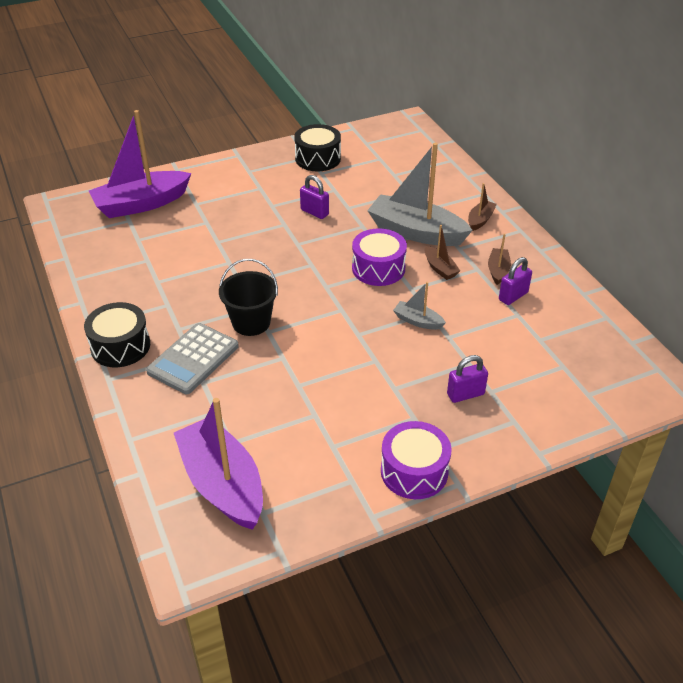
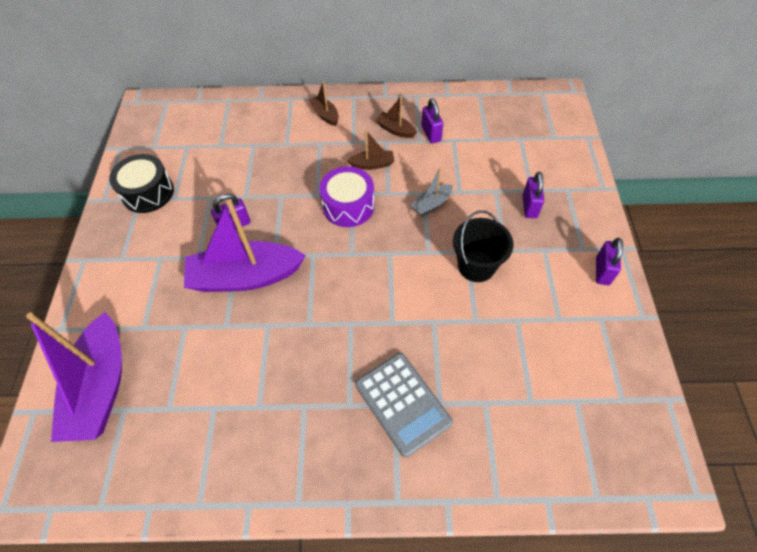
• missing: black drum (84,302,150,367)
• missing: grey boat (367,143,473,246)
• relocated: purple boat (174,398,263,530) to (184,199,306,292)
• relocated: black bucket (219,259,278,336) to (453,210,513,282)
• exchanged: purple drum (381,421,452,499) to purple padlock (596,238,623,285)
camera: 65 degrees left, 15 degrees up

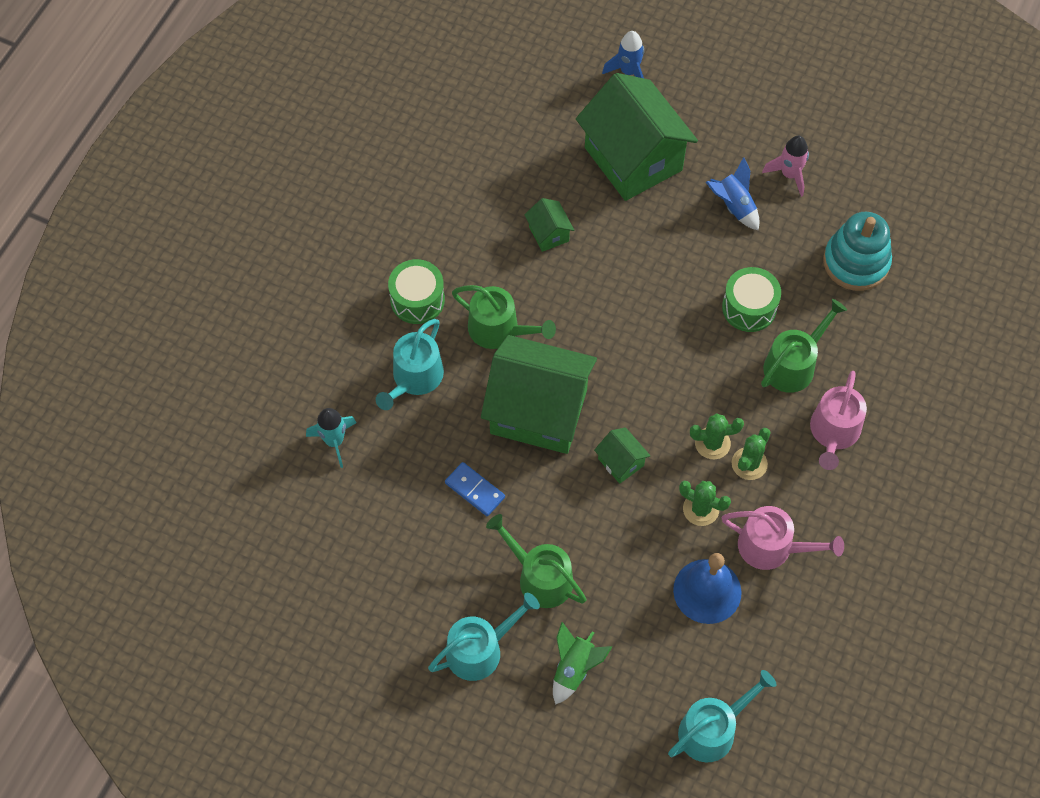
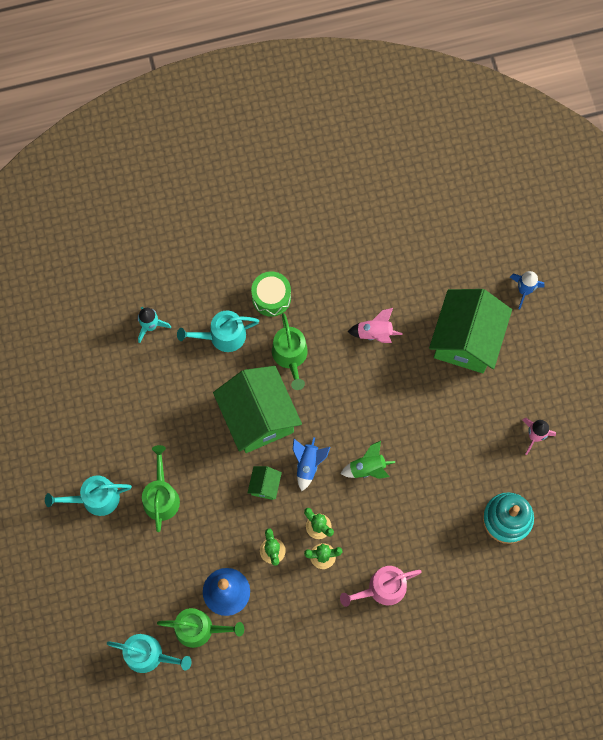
• missing: blue domino (445,462,505,516)
• missing: green drum (722,267,781,332)
• missing: pink watering can (722,506,844,570)
• relocated: green rocket (553,622,612,705) to (341,441,395,479)
• relocated: blue rocket (706,157,759,230) to (293,437,330,491)
• relocated: green watering can (761,299,847,393) to (157,608,244,648)
• exchanged: green house (525,198,574,252) to pink rocket (348,308,403,343)
• spun: turquoise watering can (428,593,540,681) = (45,475,132,516) 150 degrees clockwise
camera: 50 degrees right, 10 degrees up

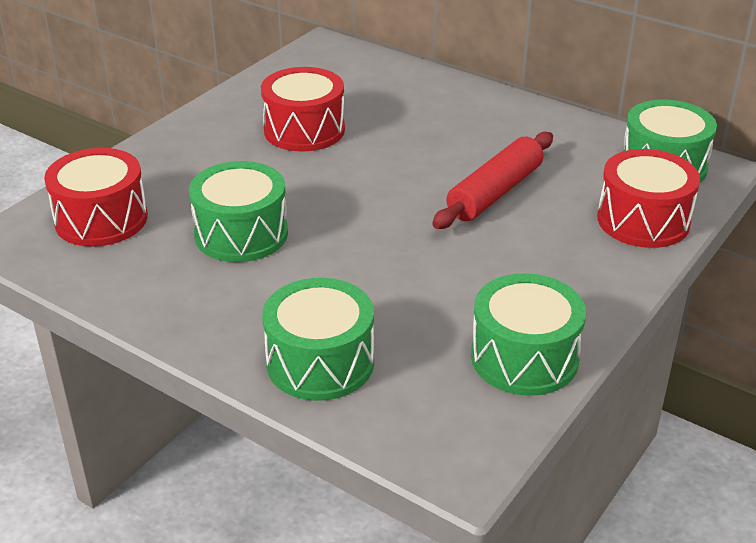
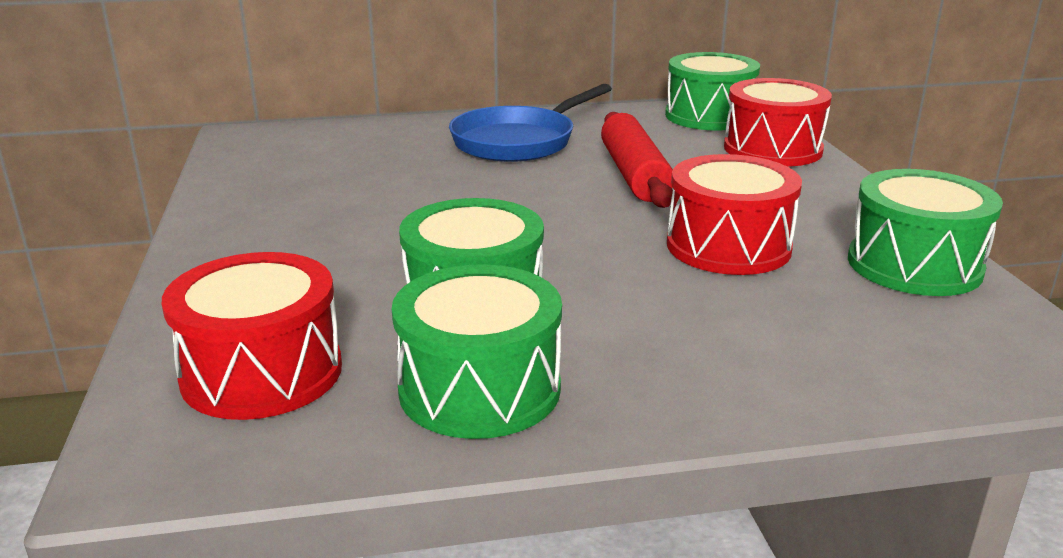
• appeared: blue pan (449,84,612,162)
• relocated: red drum (261,67,345,152) to (667,154,802,275)
• relocated: green drum (262,278,374,401) to (392,264,562,439)
camera: 45 degrees left, 10 degrees down

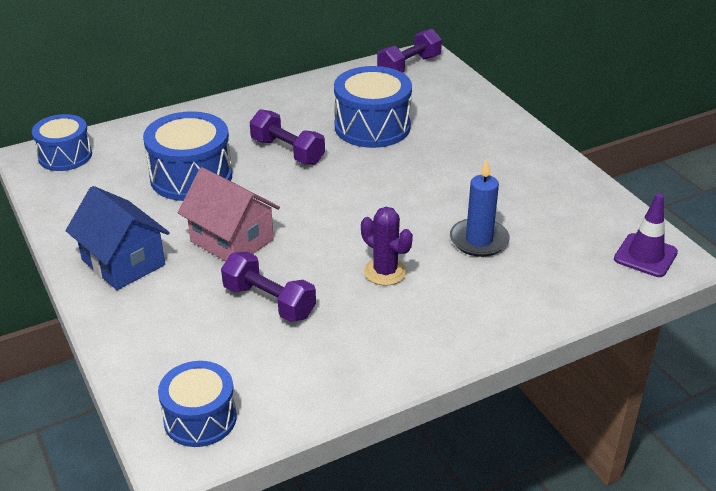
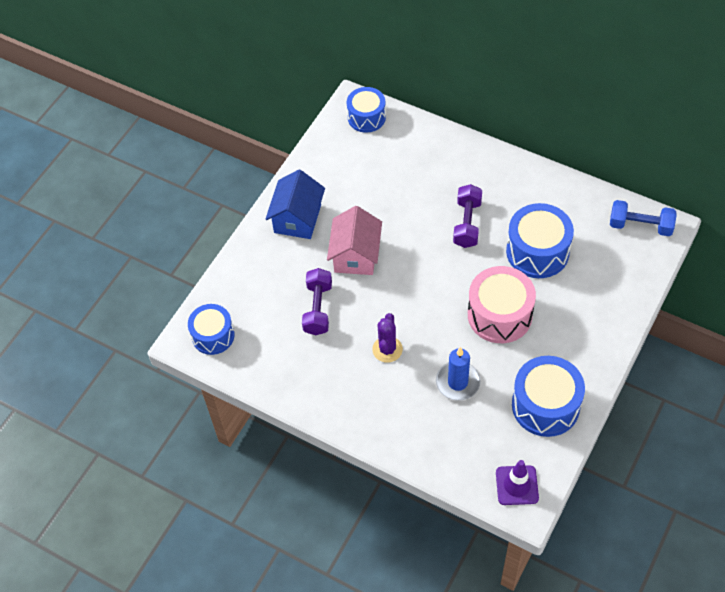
• appeared: pink drum (468,266,536,343)
• relocated: blue drum (143,111,232,201) to (512,356,585,437)
• colour: purple dumbbell (377,29,442,72) to blue dumbbell (610,200,677,236)
camera: 60 degrees right, 20 degrees up

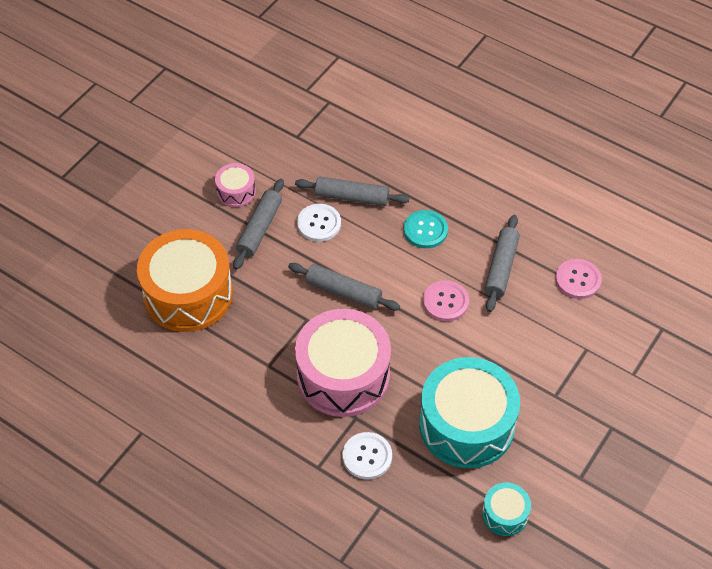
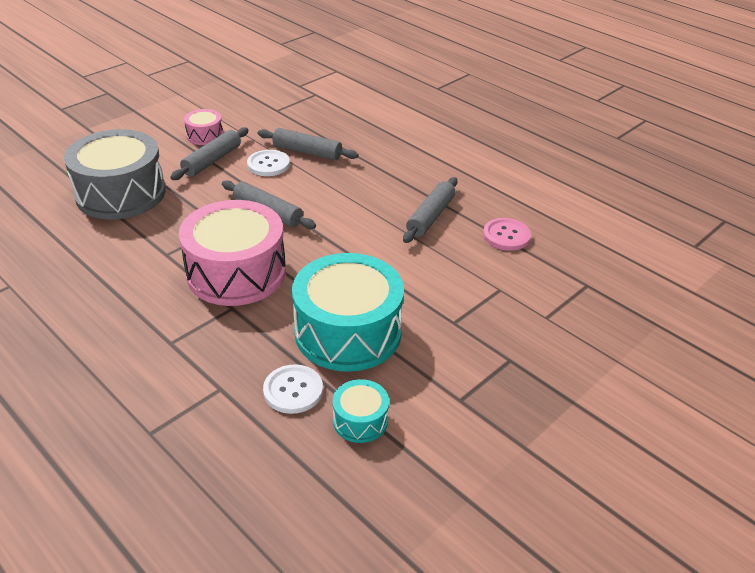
• missing: turquoise button (404,210,448,248)
• missing: pink button (423,280,469,322)
• relocated: white button (343,432,392,479) to (263,364,323,414)
• colour: orange drum (137,229,233,332) to grey drum (64,129,166,219)
camera: 10 degrees right, 15 degrees down

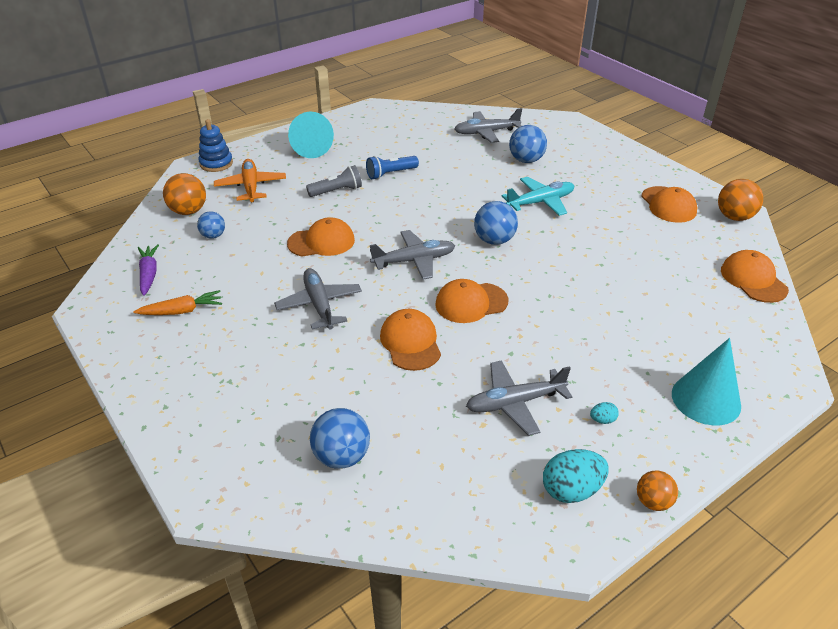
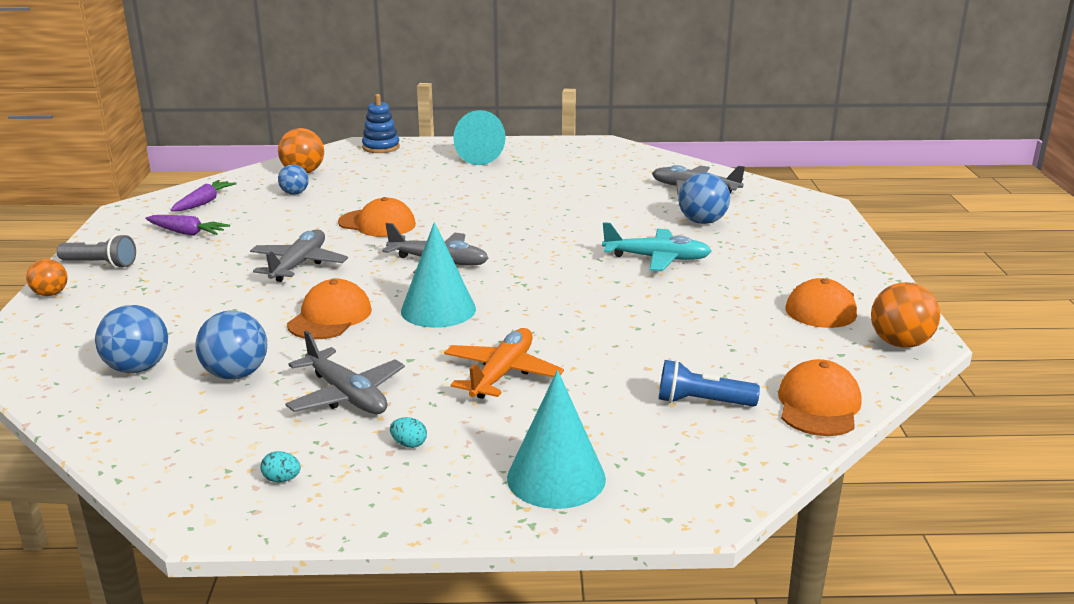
• relocated: orange plane (214,159,286,202) to (444,328,564,399)
• relocated: grey flashlight (306,165,362,197) to (57,234,136,268)
• relocated: blue flashlight (366,156,419,180) to (659,360,760,407)
• relocated: blue ball (474,201,518,245) to (196,310,267,380)
• relocated: orange ball (637,470,678,511) to (26,259,68,296)
• exchanged: orange cap (435,279,508,323) to turquoise cone (401,222,476,328)
• colour: orange carrot (133,290,222,315) to purple carrot (145,215,230,236)
• spun: grey plane (466,360,572,436) = (285,330,405,414) 150 degrees counterclockwise
• size: turquoise egg (543,449,609,503) = (260,451,301,483) x0.47
camera: 35 degrees right, 15 degrees down

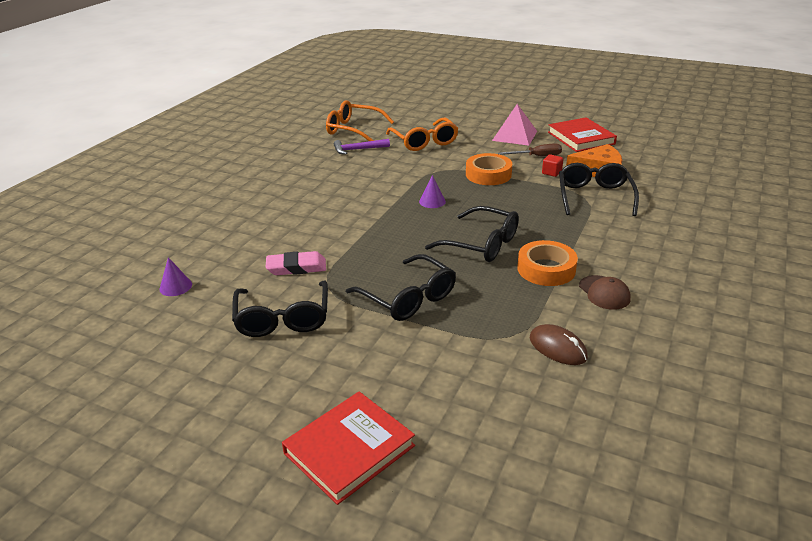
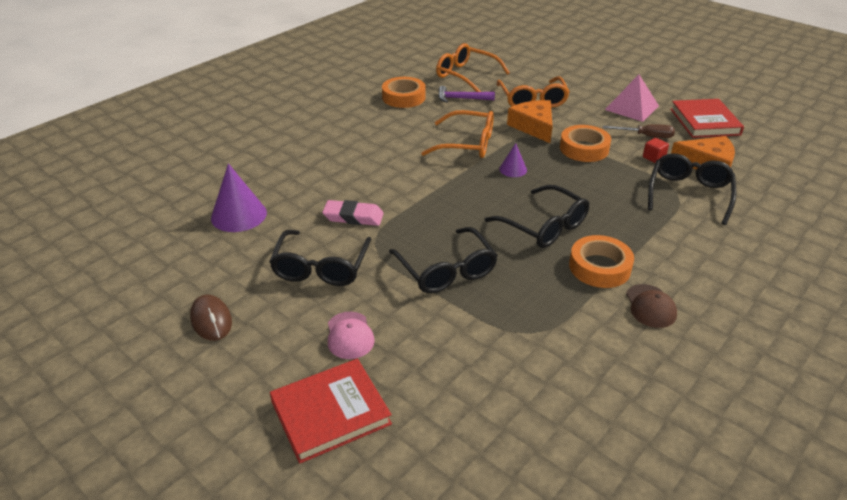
• appeared: pink cap (328,312,375,359)
• appeared: orange tape (382,77,426,108)
• appeared: orange glasses (421,110,494,158)
• appeared: orange cheese (507,100,553,143)
• relocated: brown mouse (530,324,588,365) to (190,295,232,341)
• size: purple cone (160,257,192,296) = (211,163,267,232) x1.82
camera: 15 degrees right, 5 degrees up

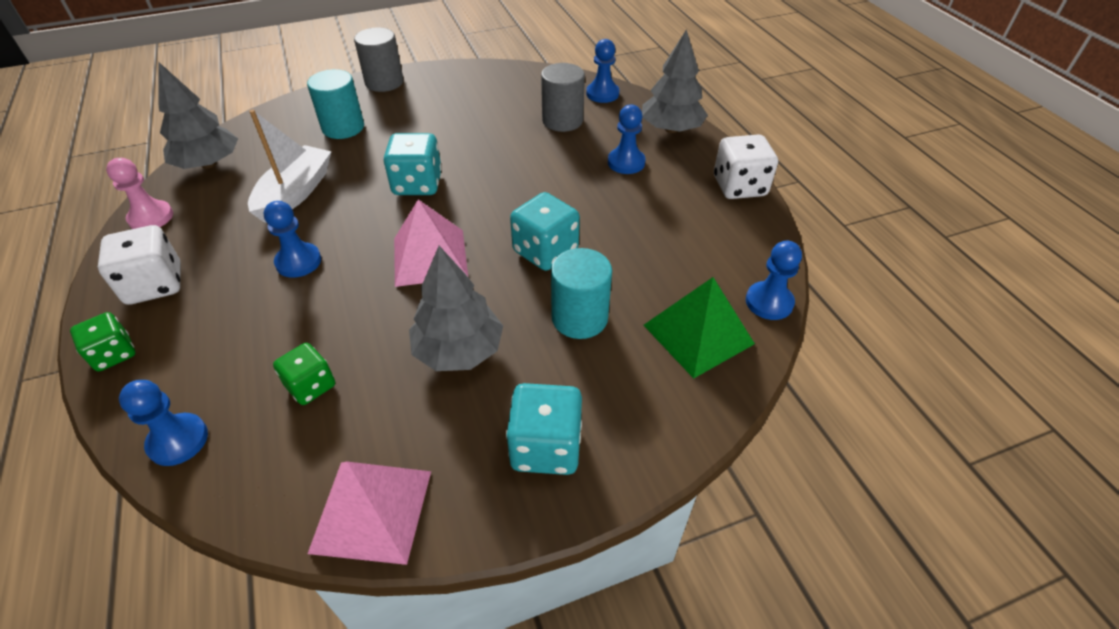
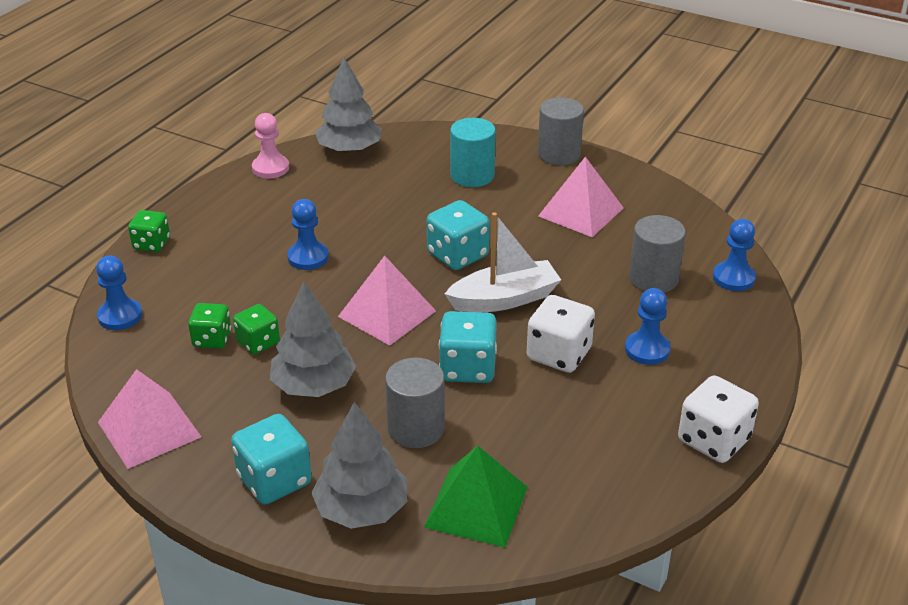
• missing: blue pawn (746,241,802,320)
• appeared: green dice (233,304,280,355)
• appeared: pink pyramid (538,157,624,237)
• relocated: white dice (98,225,181,305) to (527,295,595,373)
• relocated: white boat (248,109,332,223) to (445,212,561,312)
• relocated: grey tree (642,29,708,133) to (311,402,407,529)
• colour: turquoise cylinder (551,248,612,339) to grey cylinder (385,358,445,448)
camera: 50 degrees right, 10 degrees down

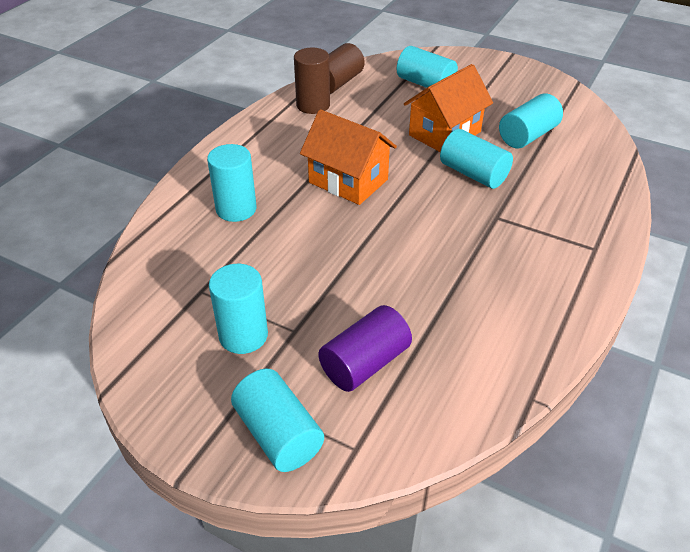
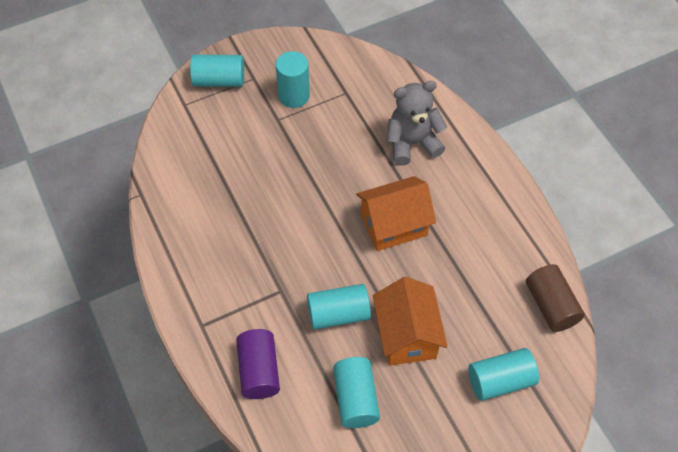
• missing: brown cylinder (294,48,330,114)
• relocated: purple cylinder (318,305,412,392) to (236,329,280,399)
• exchanged: turquoise cylinder (207,144,257,222) to grey teddy bear (387,81,447,166)
camera: 125 degrees right, 15 degrees up

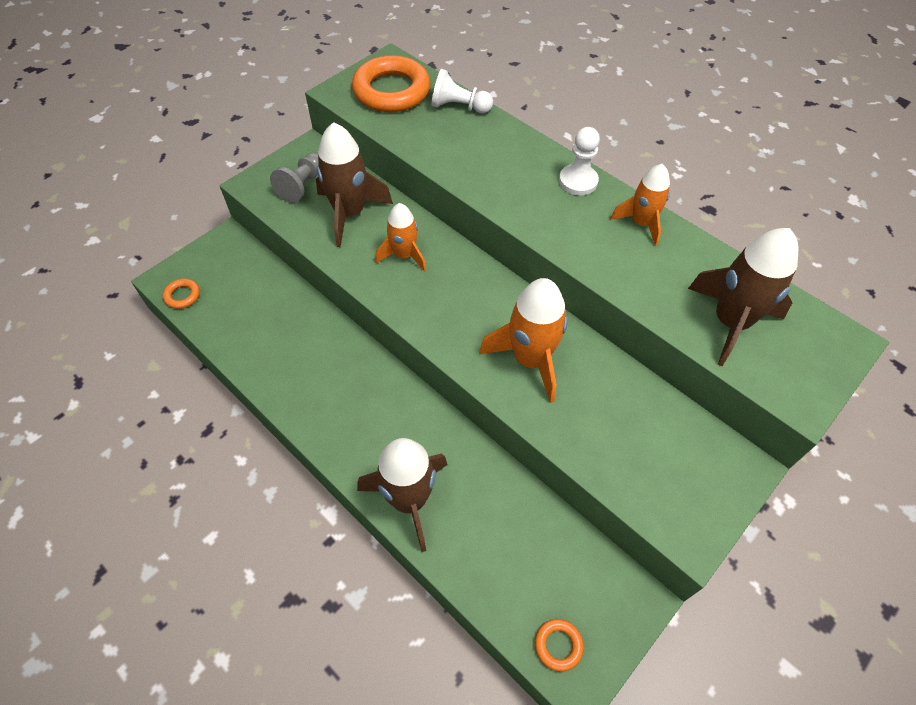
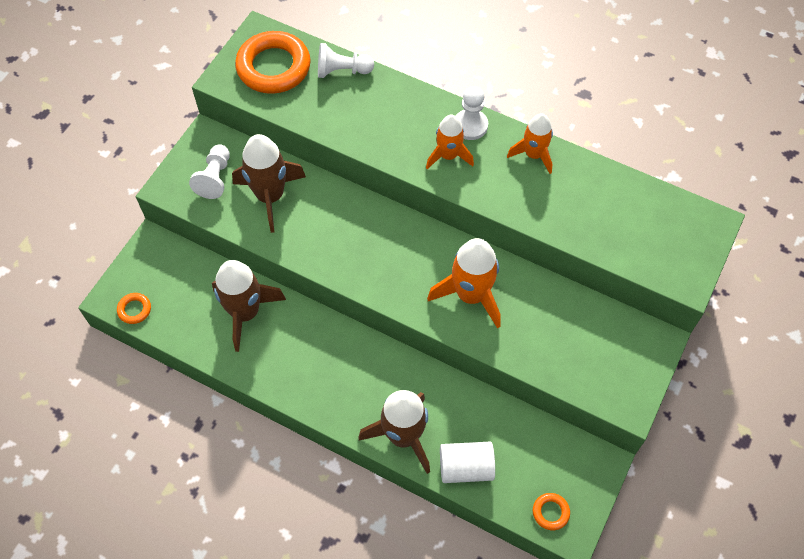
• appeared: white cylinder (440,442,495,483)
• relocated: orange rocket (375,203,426,272) to (426,114,474,169)
• relocated: brown rocket (688,228,798,366) to (212,260,286,352)
• colour: grey pawn (270,153,319,203) to white pawn (189,144,230,199)
camera: 15 degrees left, 5 degrees up

